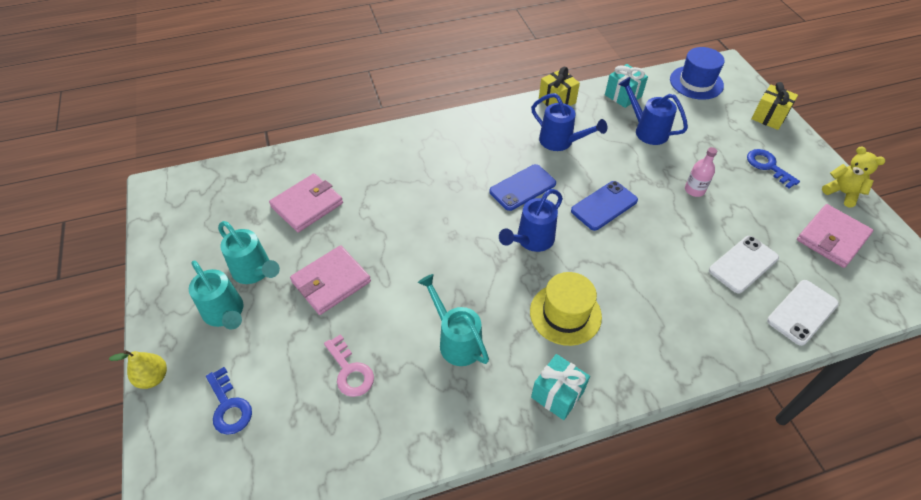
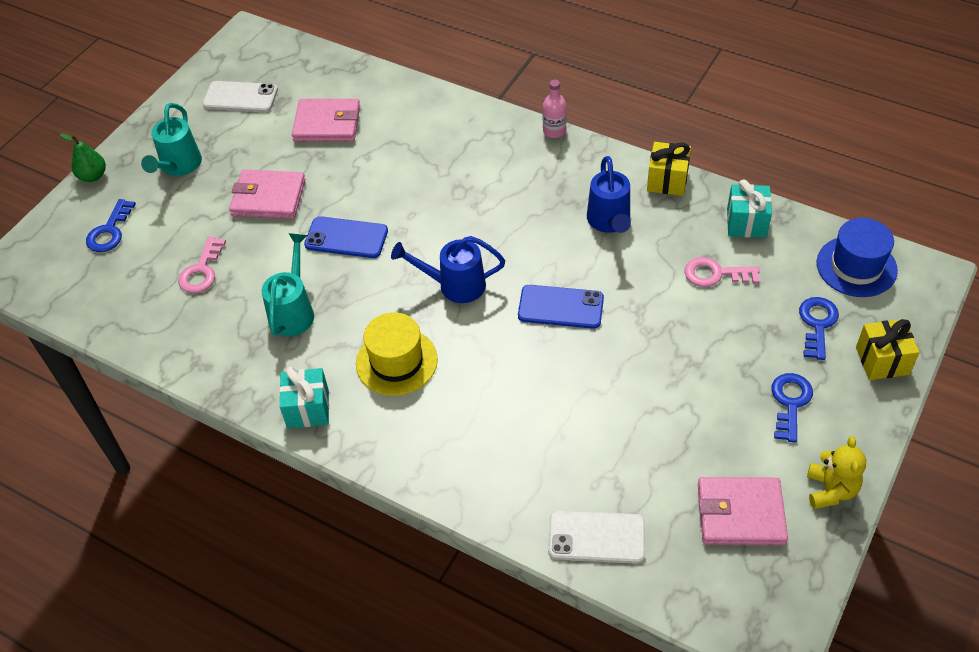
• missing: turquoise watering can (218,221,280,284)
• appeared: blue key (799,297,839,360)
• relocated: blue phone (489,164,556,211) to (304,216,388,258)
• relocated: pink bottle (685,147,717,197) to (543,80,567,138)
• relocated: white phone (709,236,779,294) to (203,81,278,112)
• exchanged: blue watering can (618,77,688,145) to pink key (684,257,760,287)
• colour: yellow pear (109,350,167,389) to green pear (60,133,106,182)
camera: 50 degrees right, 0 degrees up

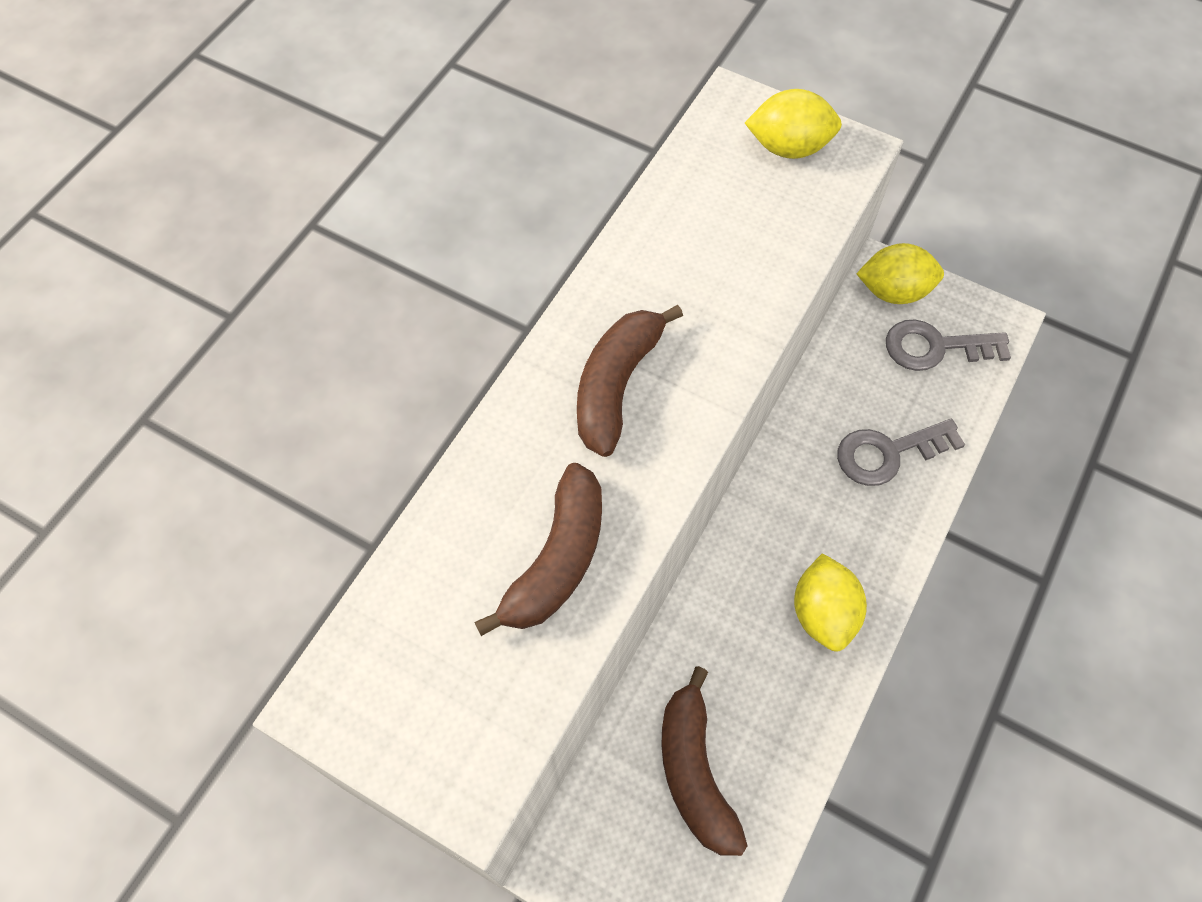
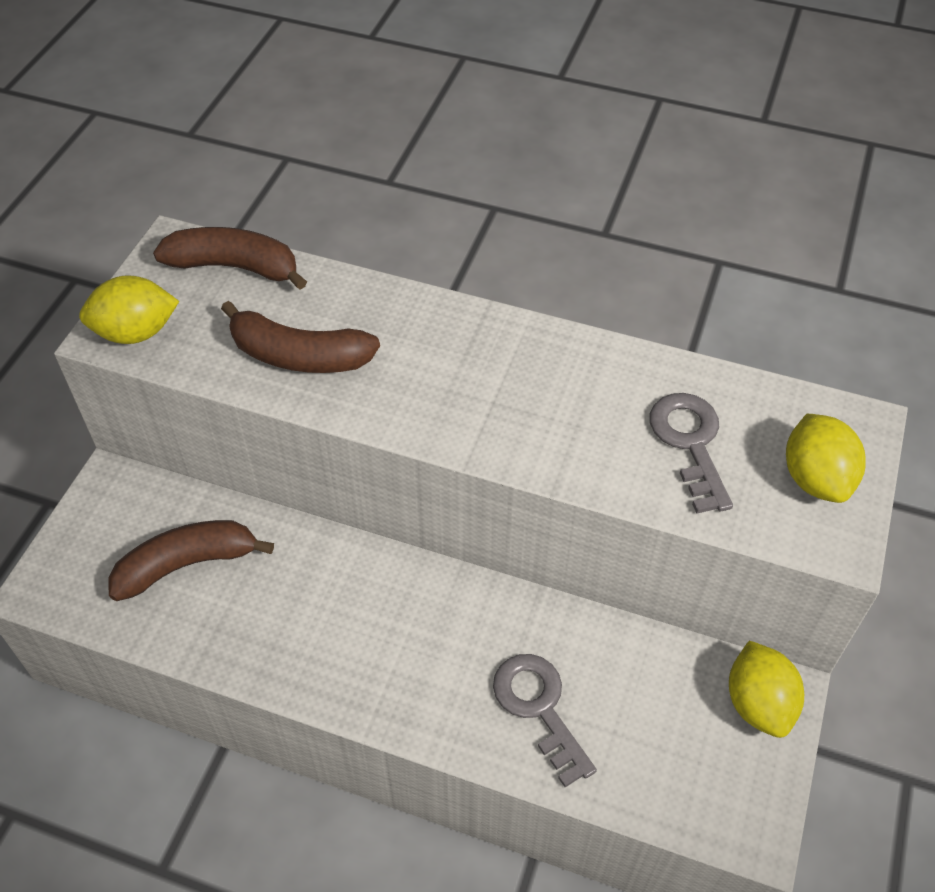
• relocated: brown banana (577,305,683,457) to (153,227,307,290)
• relocated: yellow lemon (794,553,867,652) to (79,275,179,344)
• relocated: grey key (886,319,1011,371) to (650,393,733,514)
camera: 80 degrees right, 10 degrees down

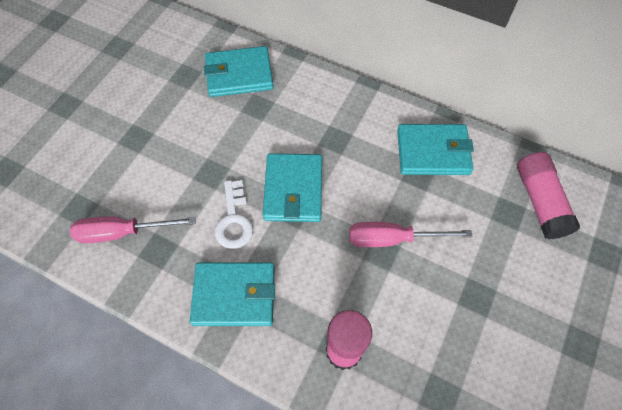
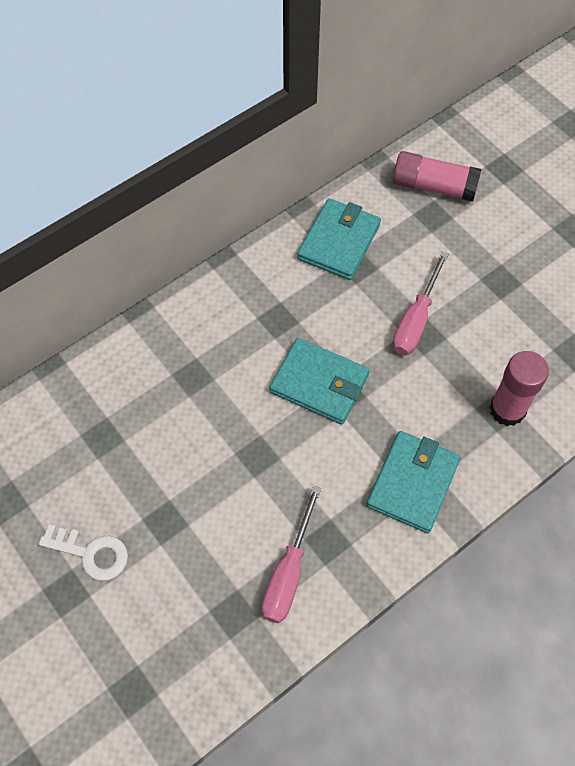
• missing: turquoise wallet (204,46,273,97)
• relocated: white key (215,180,253,249) to (39,524,128,581)
camera: 65 degrees left, 0 degrees up

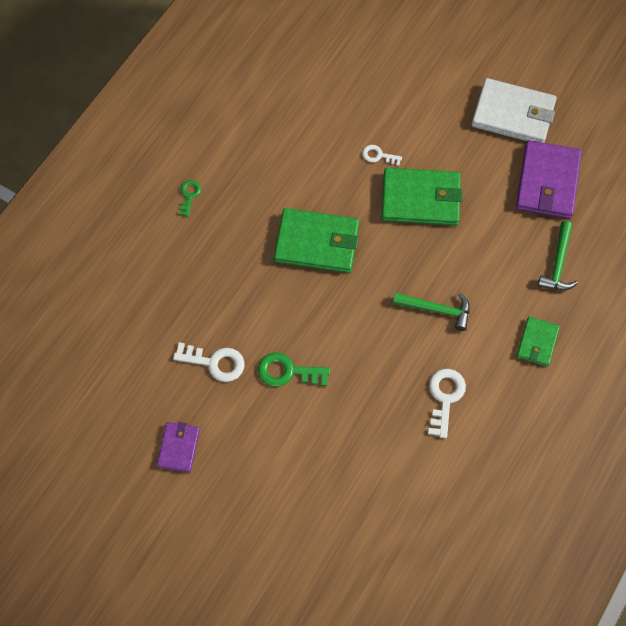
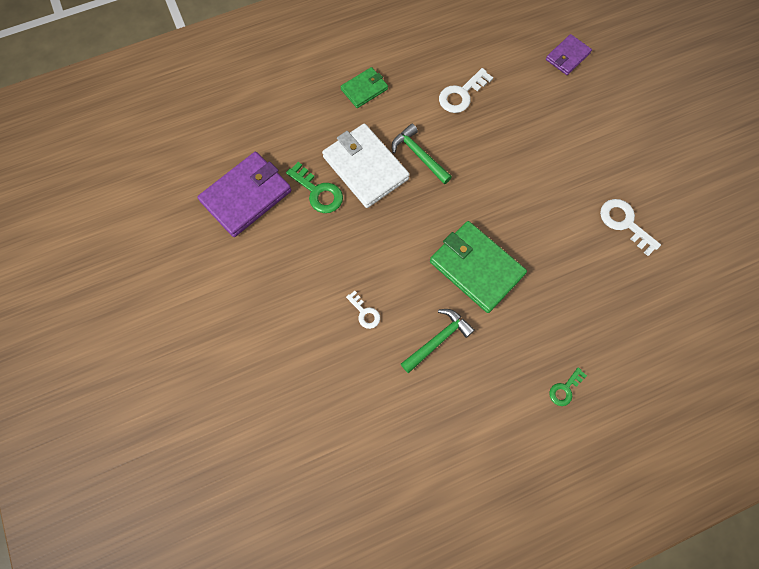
• missing: green wallet (381,168,463,226)
• relocated: purple wallet (157,422,200,472) to (546,34,592,75)
• relocated: green key (258,352,330,387) to (286,162,343,213)
• relocated: white wallet (472,78,557,143) to (322,124,410,208)
• relocated: green hammer (538,221,578,290) to (401,309,475,373)
camera: 145 degrees left, 5 degrees up

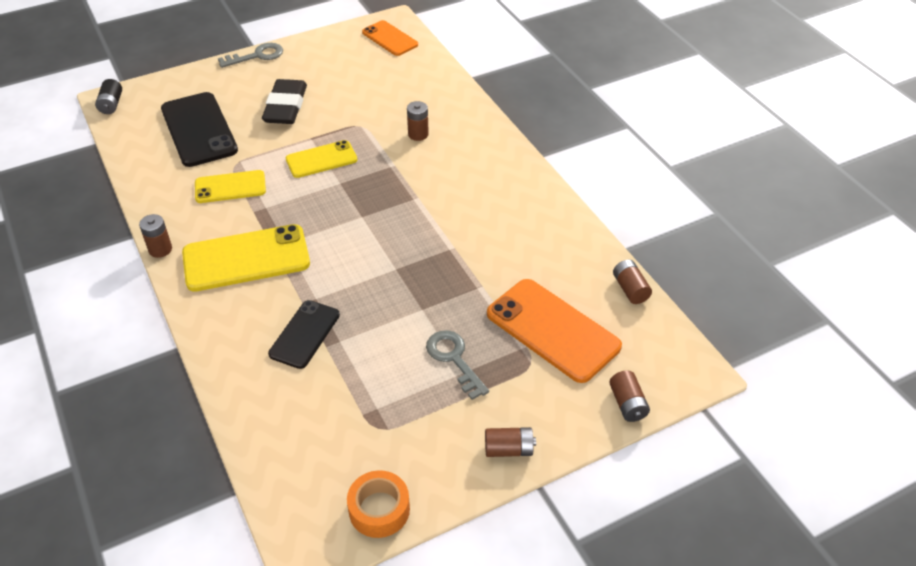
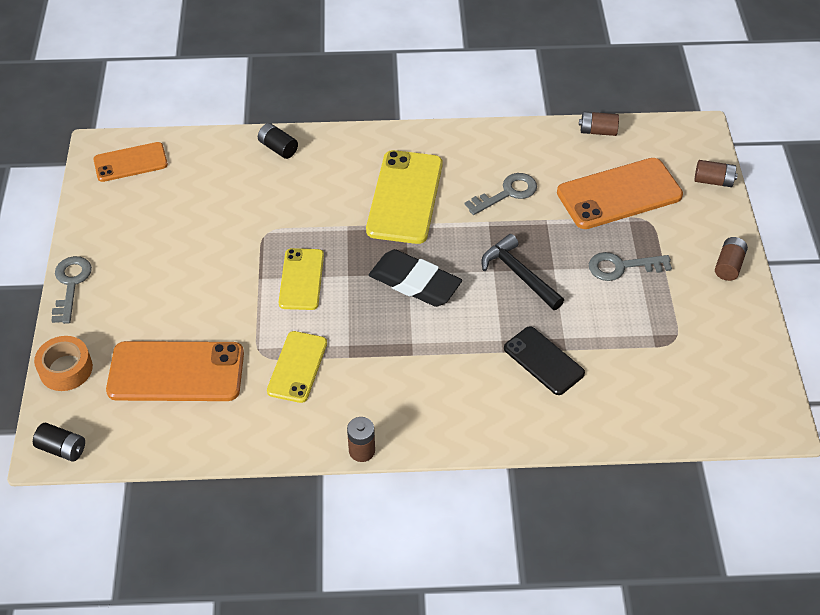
• missing: brown battery (407,101,429,141)
• appeared: black battery (258,123,298,159)
• appeared: grey key (465,173,537,215)
• appeared: black hammer (481,234,564,310)
• relocated: yellow phone (182,224,310,292) to (366,150,443,244)
• relocated: black eraser (262,79,307,124) to (369,249,462,307)
• relocated: orange tape (347,470,410,538) to (34,336,93,391)
• colour: black phone (161,92,238,167) to orange phone (106,341,244,401)
camera: 65 degrees left, 5 degrees up

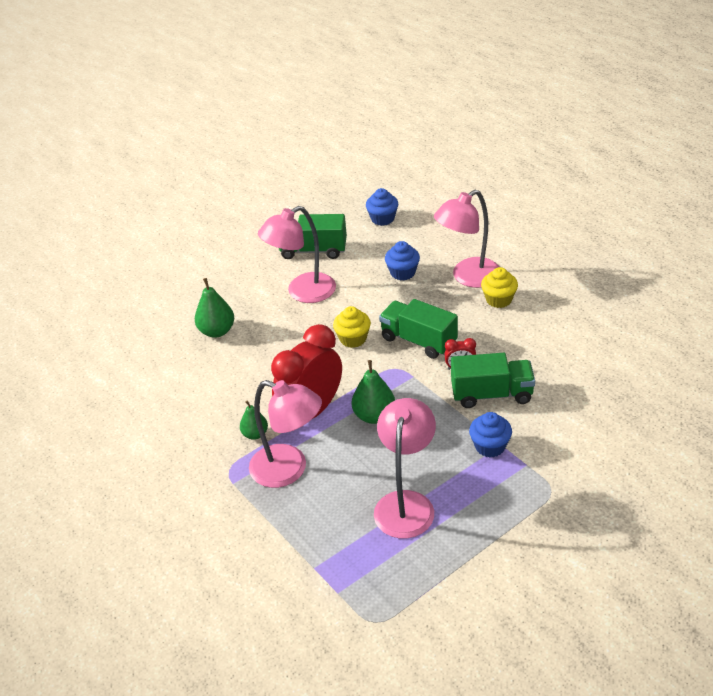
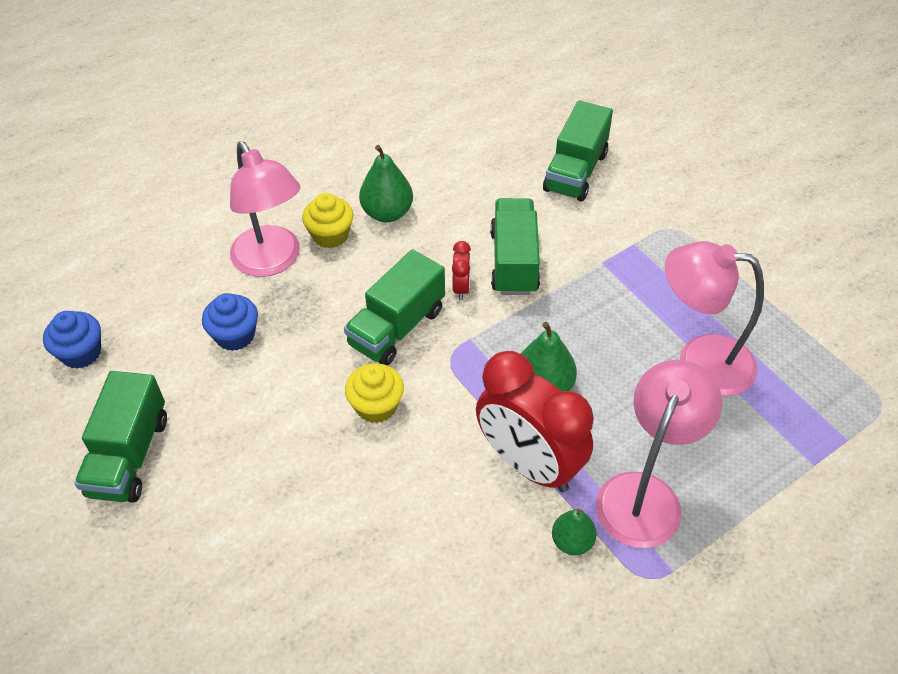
• missing: pink lamp (258,206,336,303)
• missing: blue cupcake (469,412,512,457)
• appeared: green truck (543,101,613,201)
• relocated: green pear (195,278,234,338) to (359,145,413,222)
camera: 90 degrees left, 10 degrees up

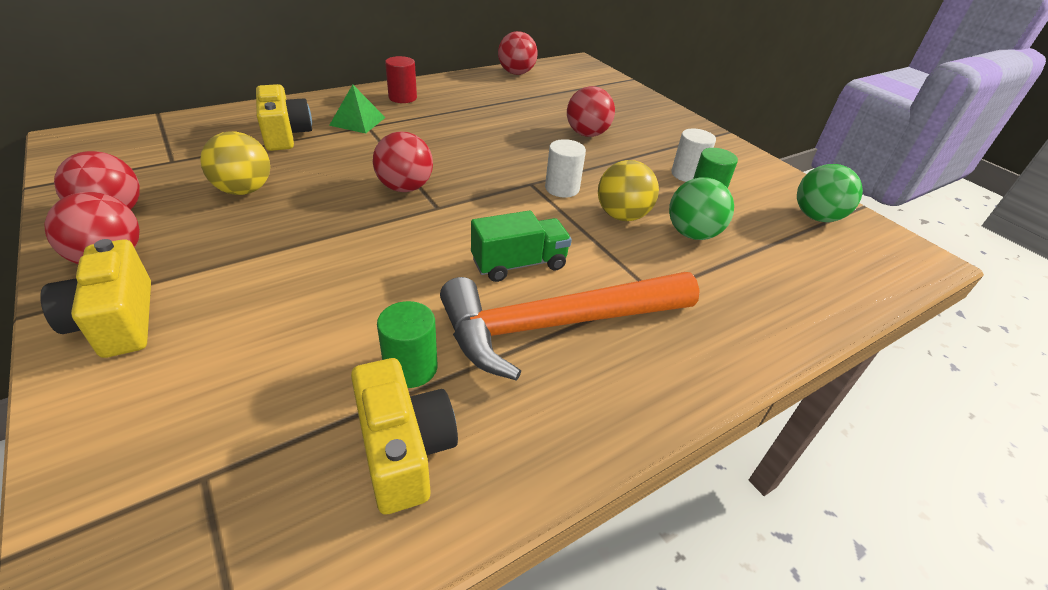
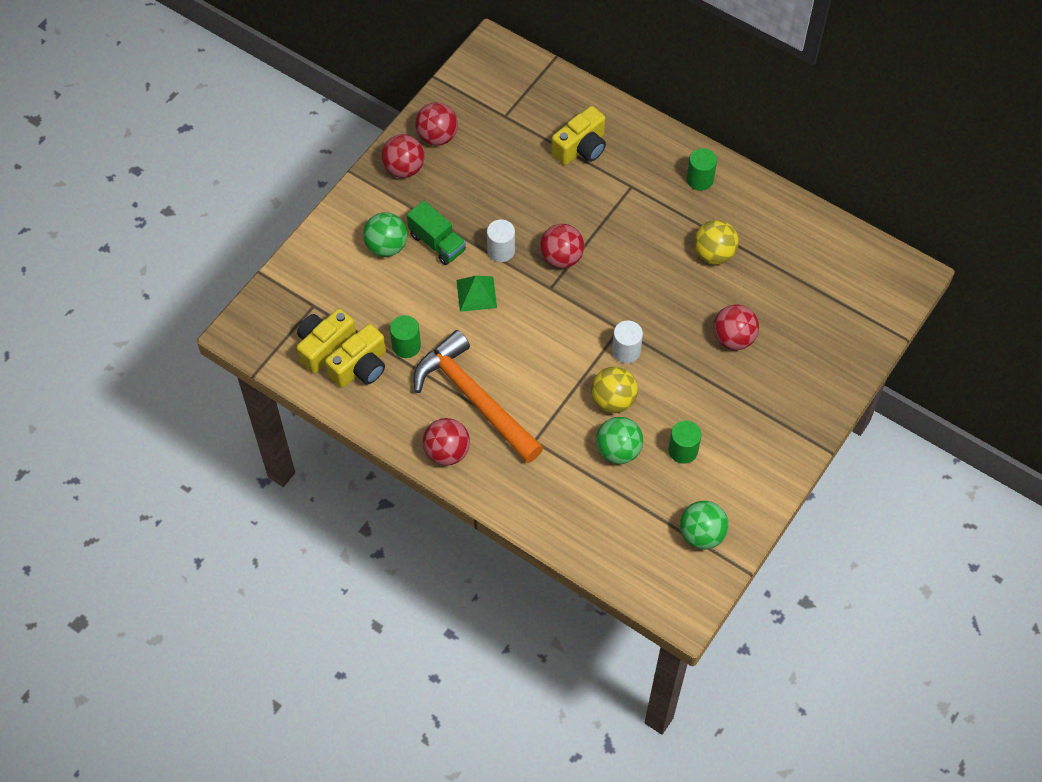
• appeared: green ball (363,212,408,257)
• relocated: yellow camera (40,239,151,358) to (296,309,356,374)
• relocated: yellow ball (200,131,270,195) to (694,220,739,265)
• relocated: green pyramid (329,85,386,134) to (456,276,497,312)
• relocated: green truck (471,210,572,282) to (407,201,466,265)
• relocated: red ball (498,31,538,75) to (423,418,470,466)
• relocated: white cylinder (671,128,716,182) to (487,220,515,262)
• colour: red cylinder (385,56,417,103) to green cylinder (687,148,717,191)
camera: 70 degrees right, 20 degrees up

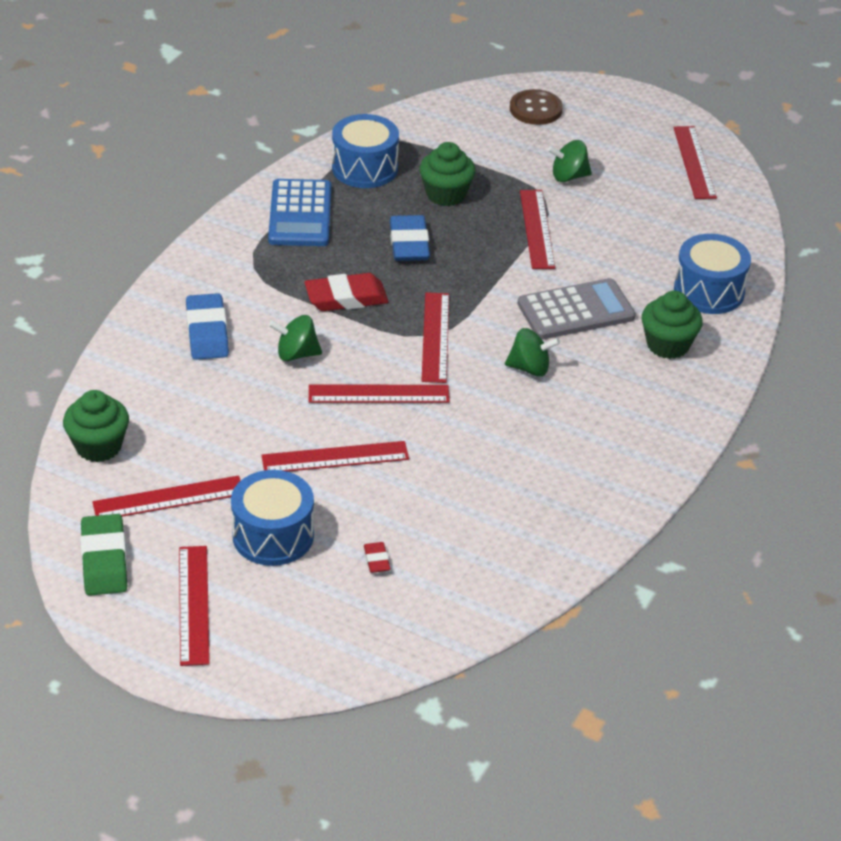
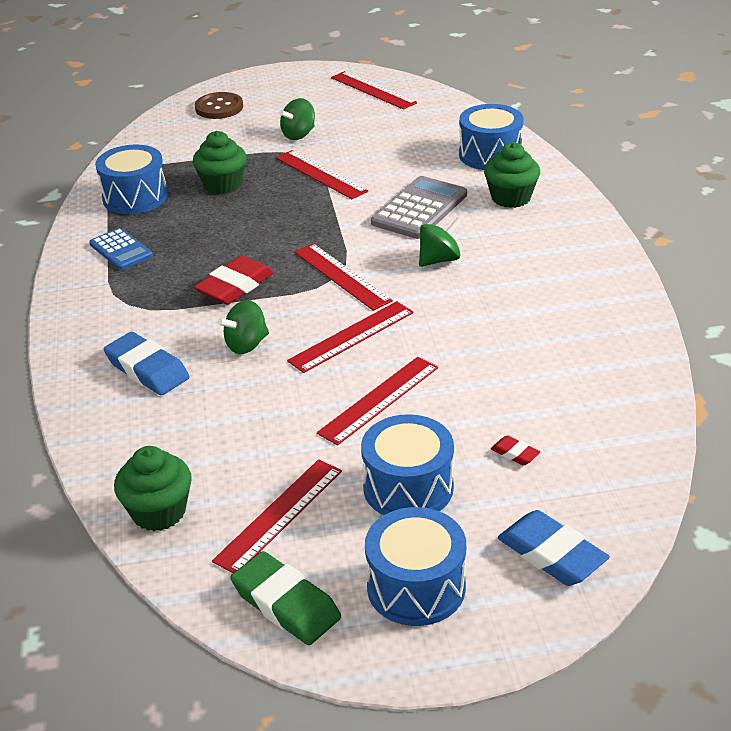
• relocated: blue eraser (390,215,430,261) to (498,510,610,586)
• exchanged: red ruler (179,546,210,666) to blue drum (365,507,466,626)
• size: blue calculator (268,179,331,246) = (89,228,153,270) x0.63
camera: 35 degrees left, 5 degrees down

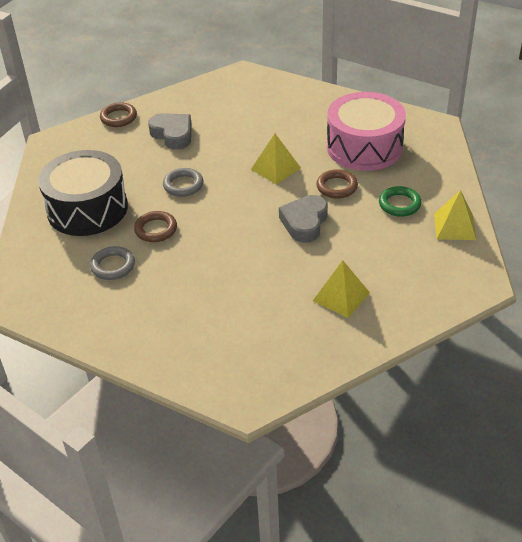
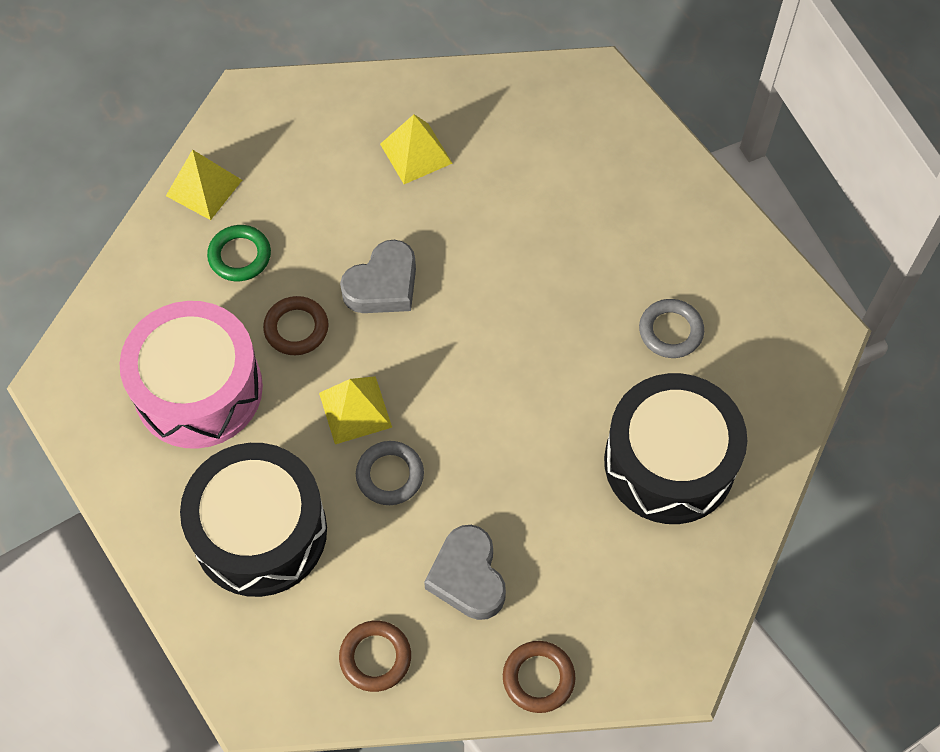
• appeared: black drum (180,443,327,597)
• relocated: brown ring (134,211,177,242) to (339,621,411,692)
• relocated: grey ring (163,168,203,197) to (356,441,424,505)
camera: 155 degrees left, 20 degrees up

